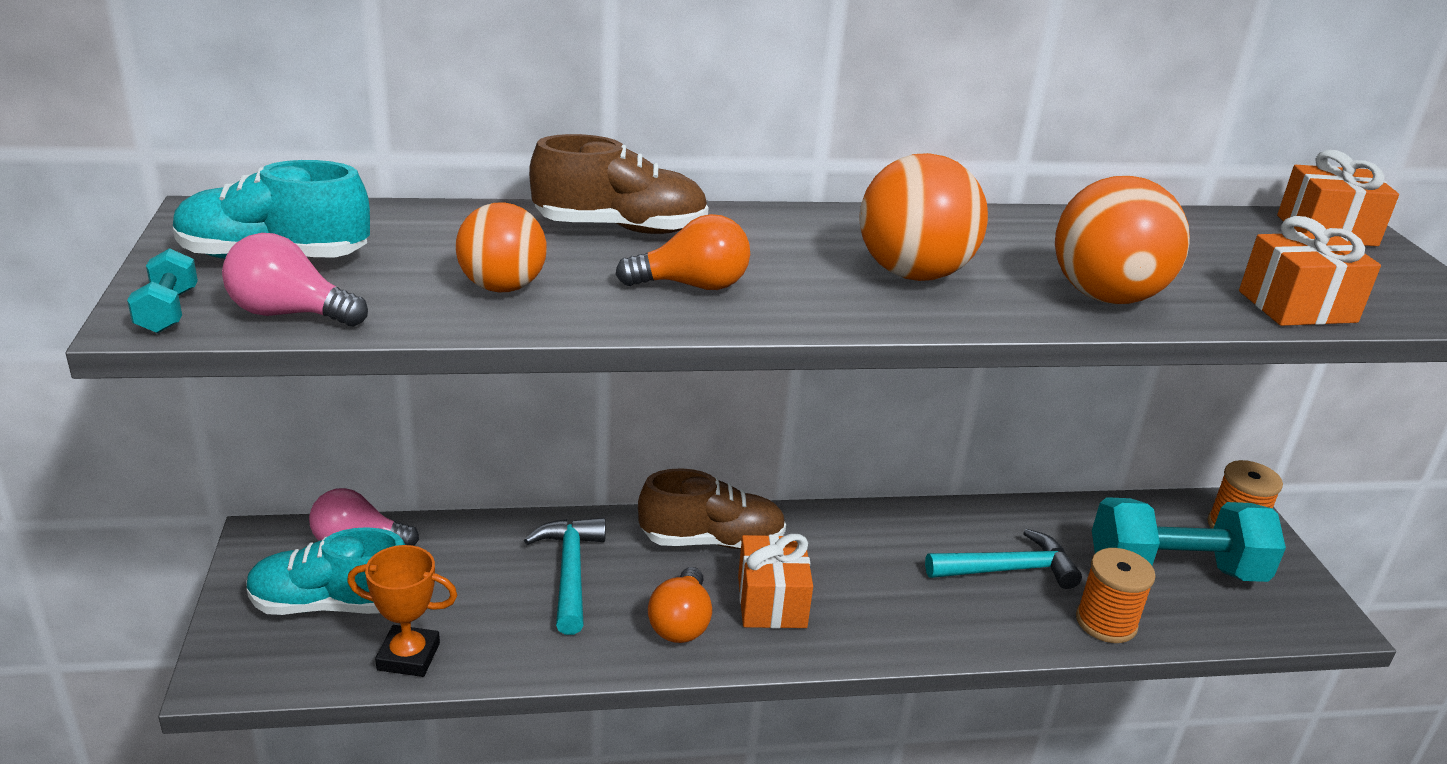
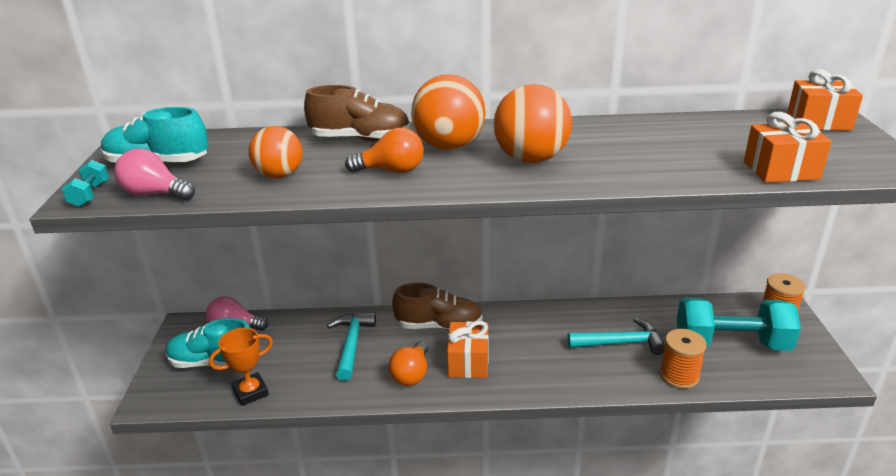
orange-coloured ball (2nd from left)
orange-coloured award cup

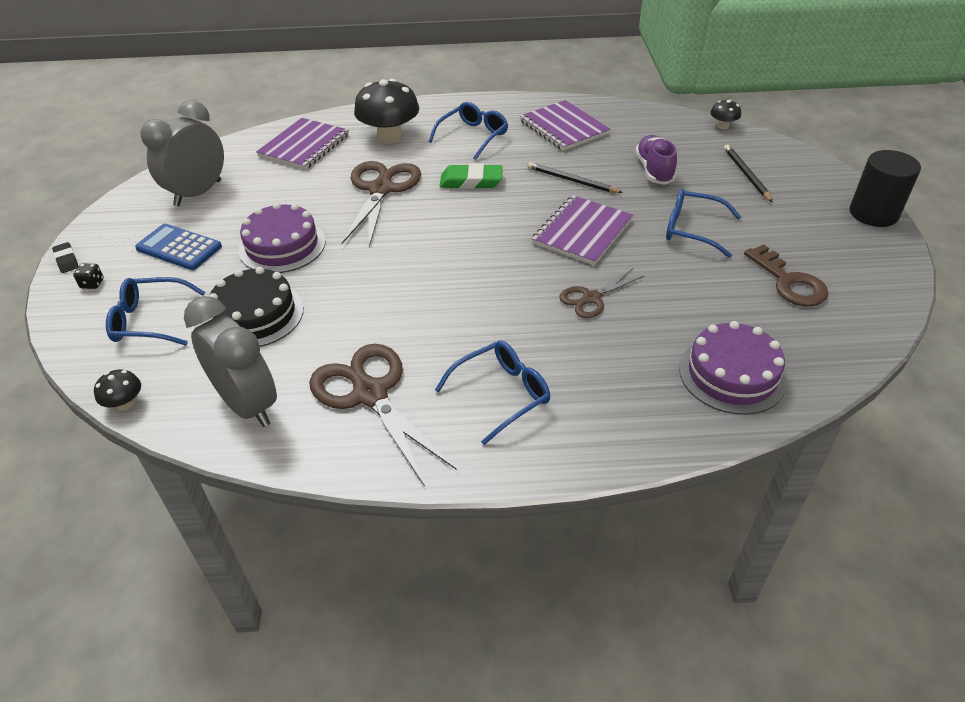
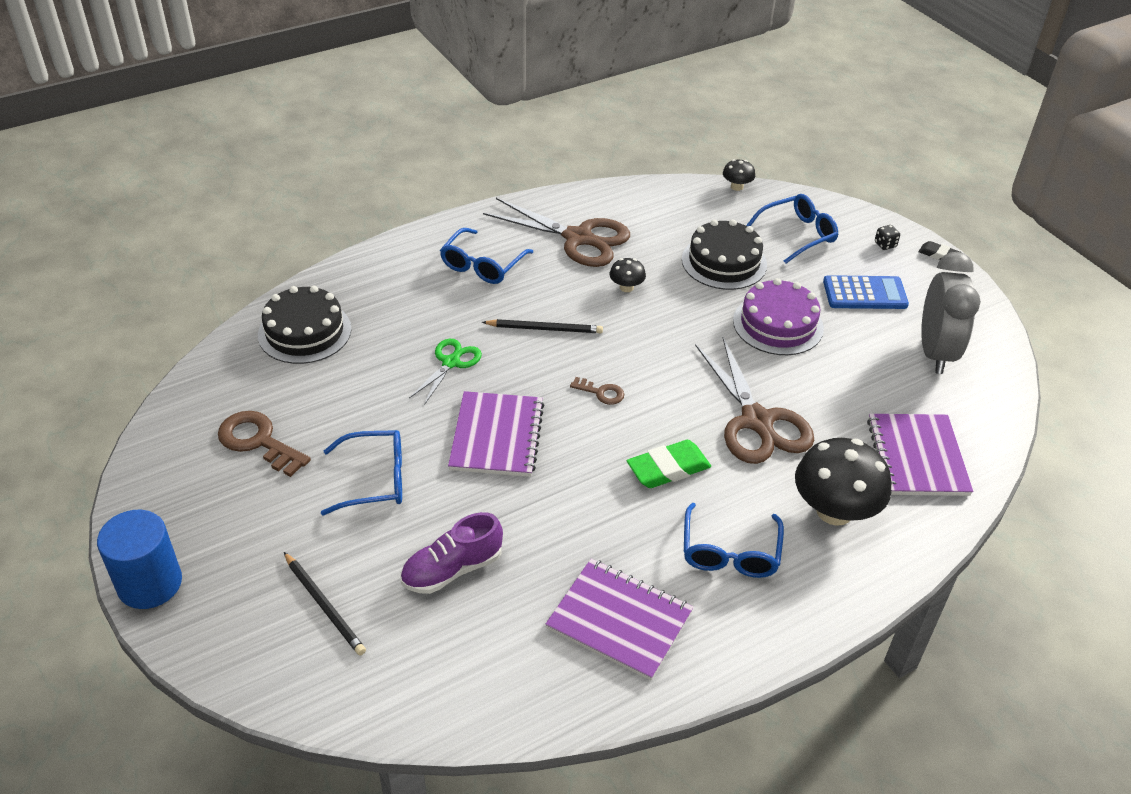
grey clock (2nd from left in the first image)
russet latchkey (2nd from left)
black wooden pencil (2nd from left)
black fungus (1st from left)
emerald shears
black cake (1st from left)
blue cylinder shape
violet shoe

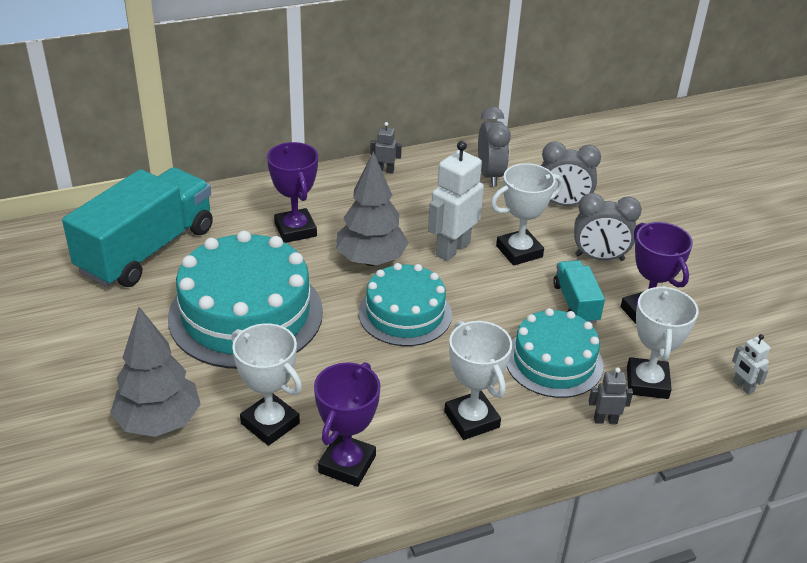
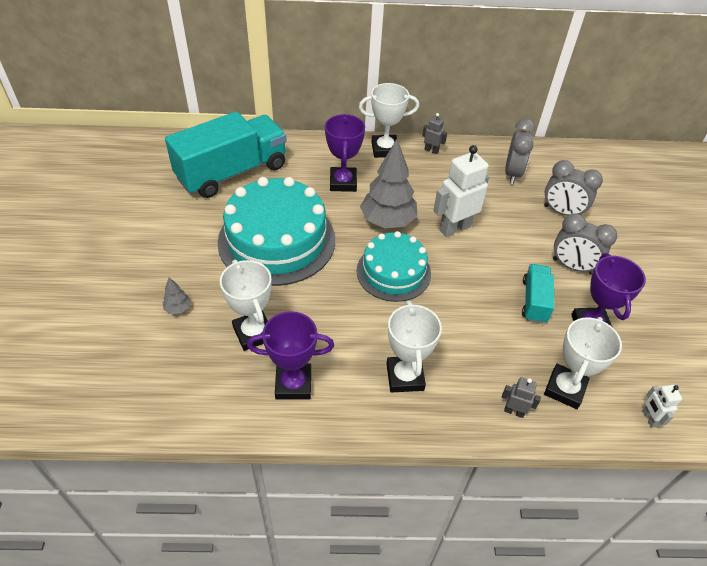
teal cake (3rd from left in the first image)
white award cup (2nd from left)
violet award cup (1st from left)
grey toy tree (1st from left)

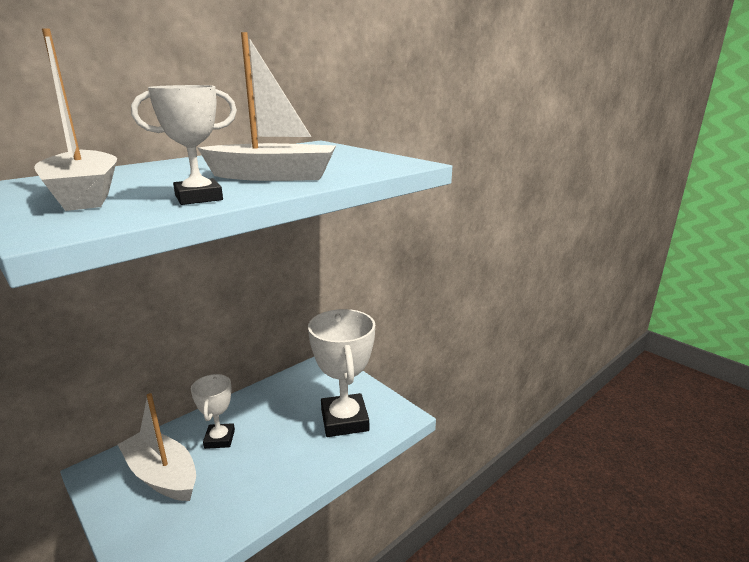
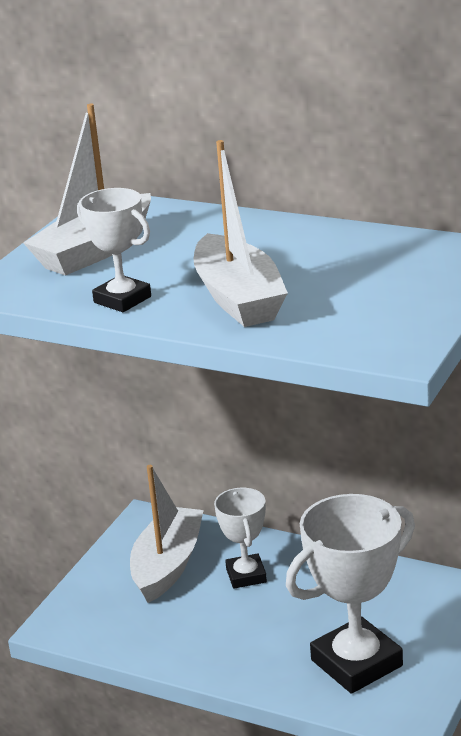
white award cup (2nd from left)

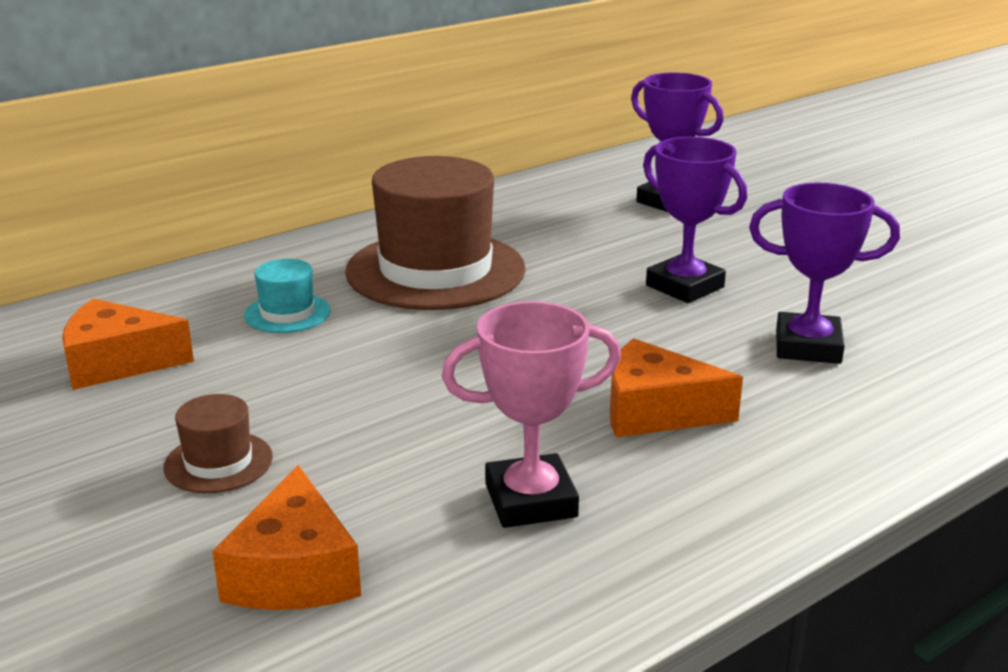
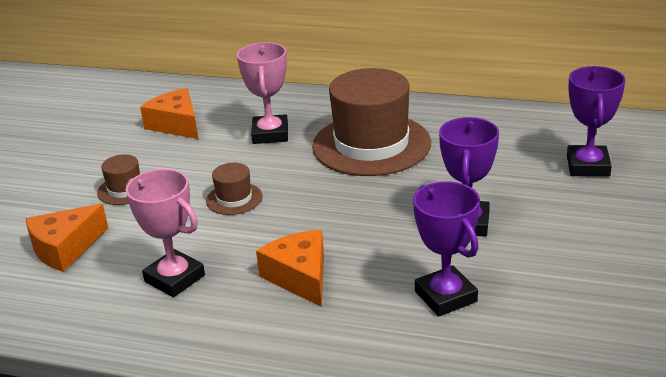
russet top hat (2nd from left)
pink award cup (2nd from left)

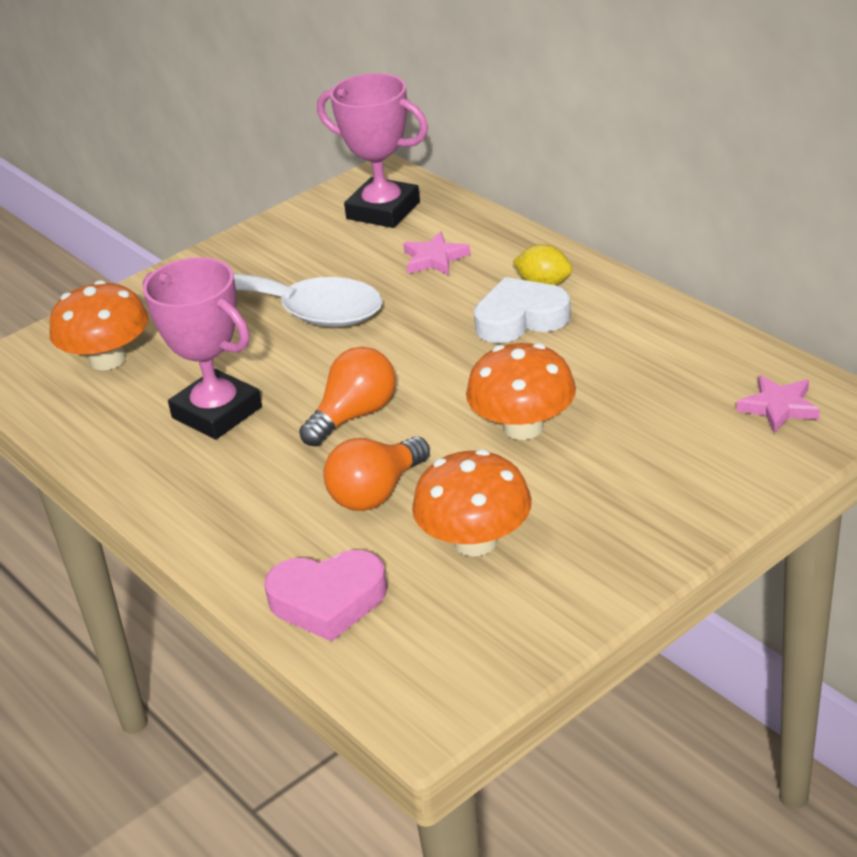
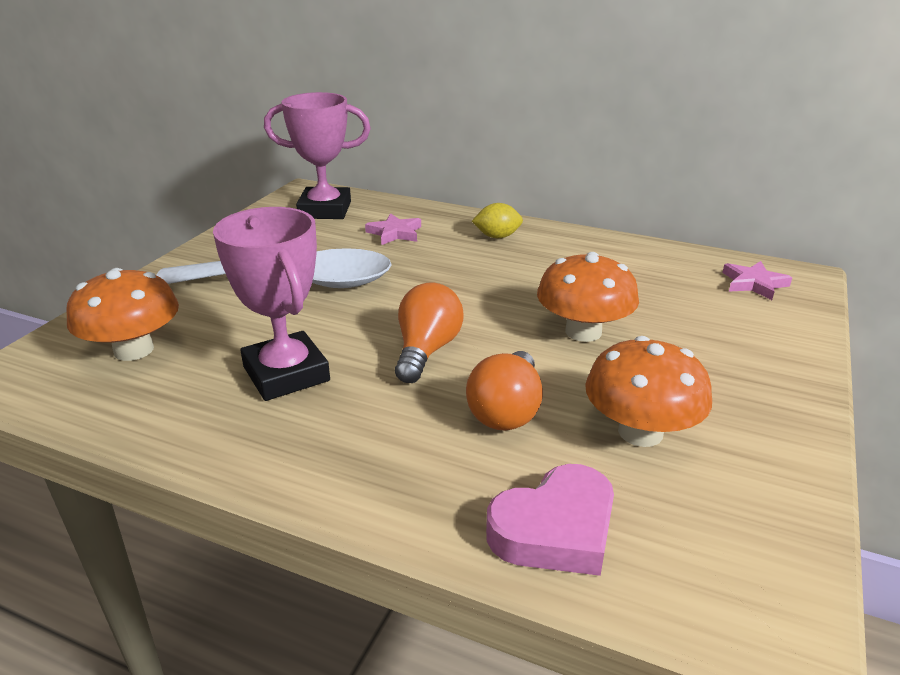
white love heart
pink award cup (1st from left)

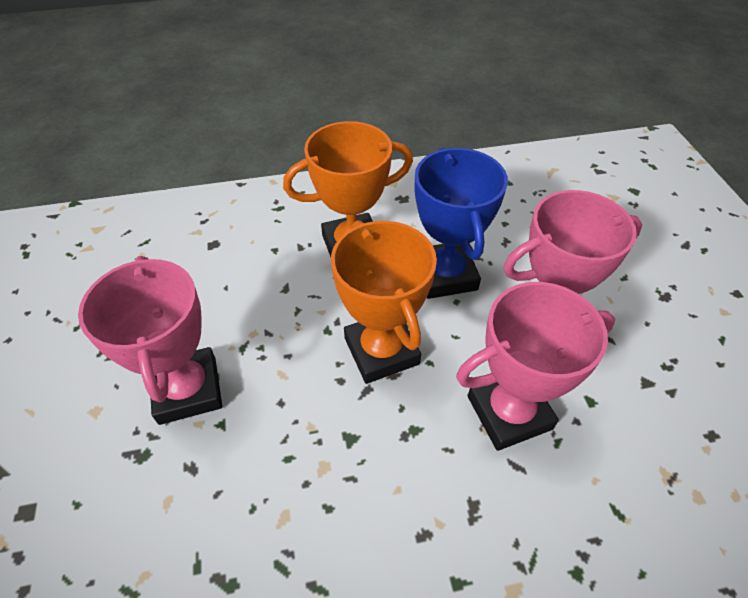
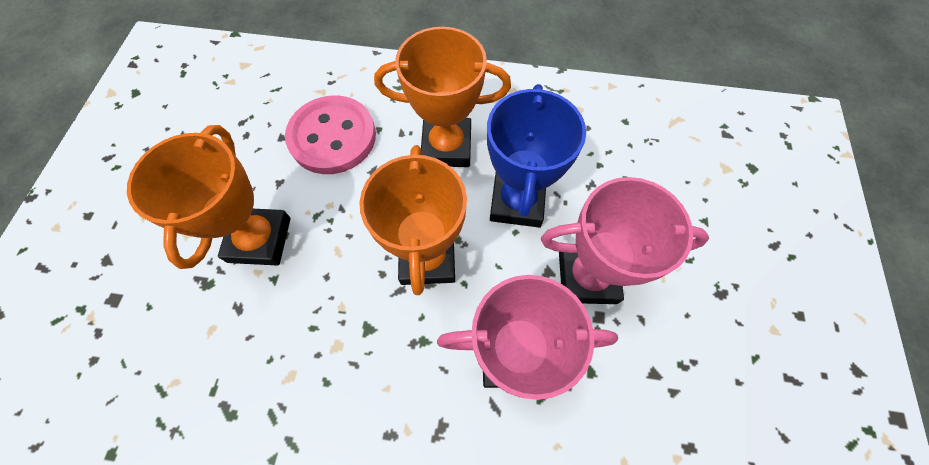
pink sewing button
orange-coloured award cup (1st from left)

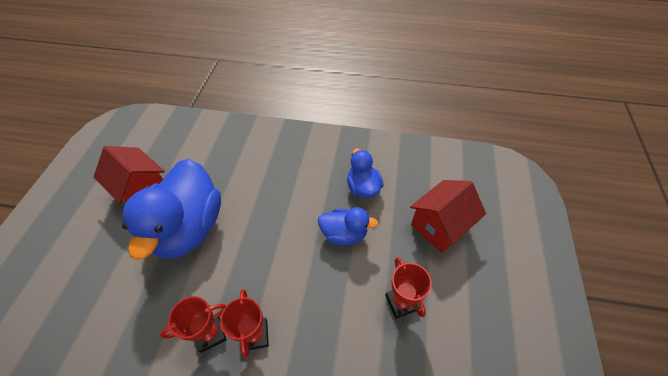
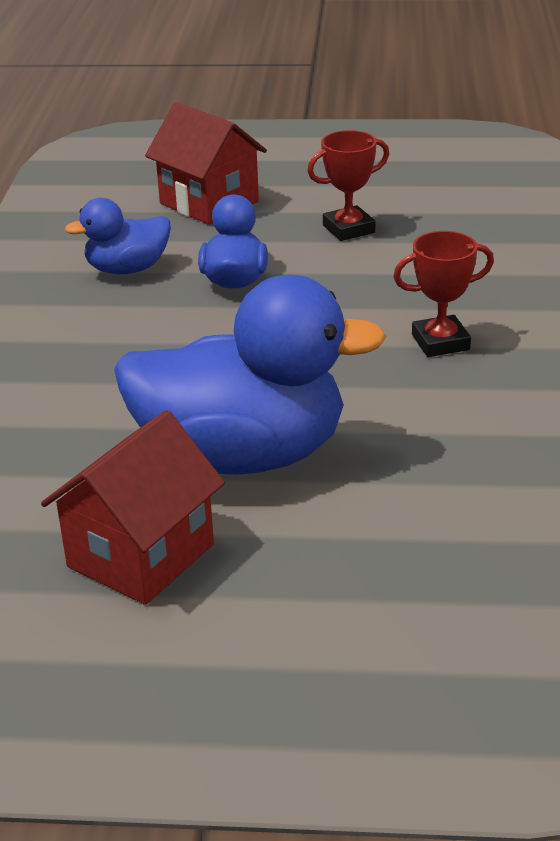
crimson award cup (1st from left in the first image)

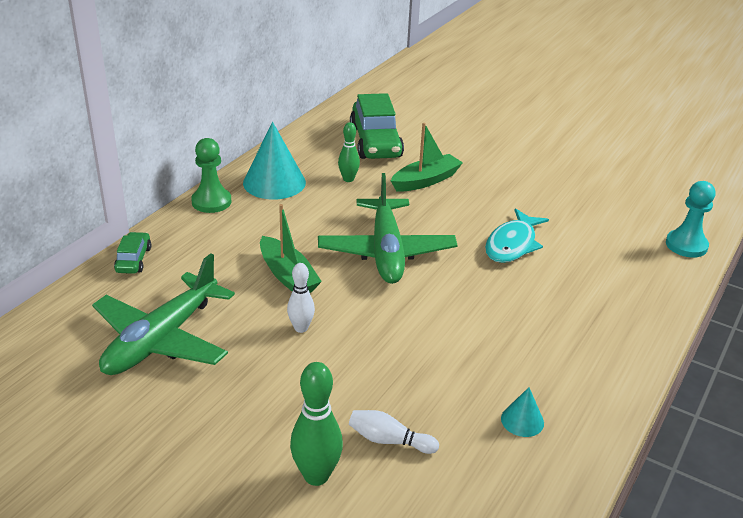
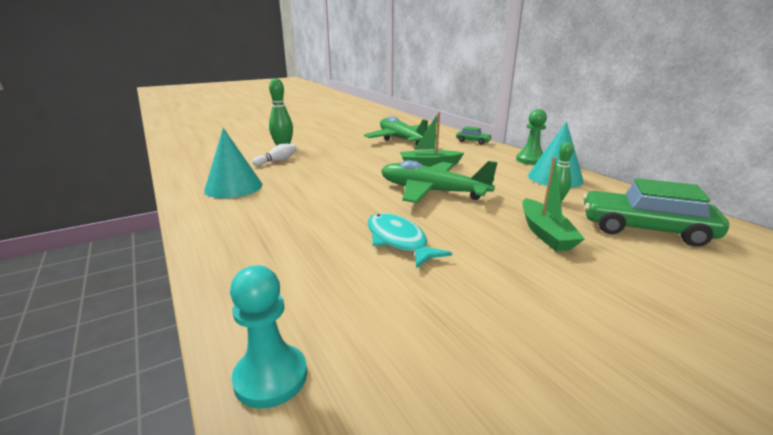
white tenpin (1st from left in the first image)
teal cone (1st from left)

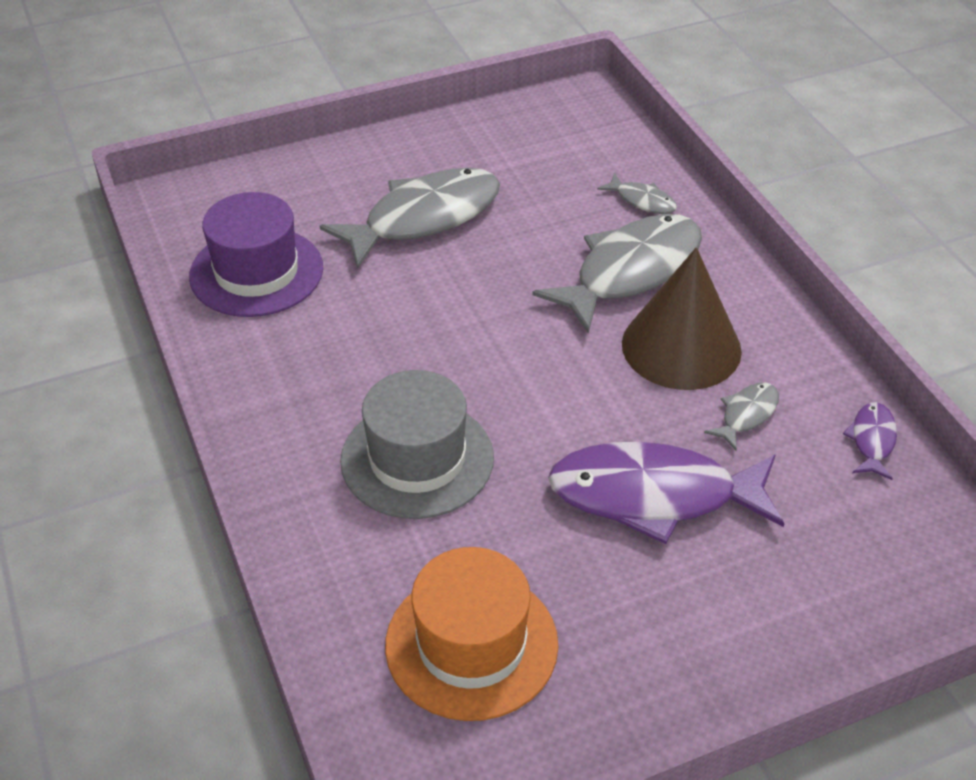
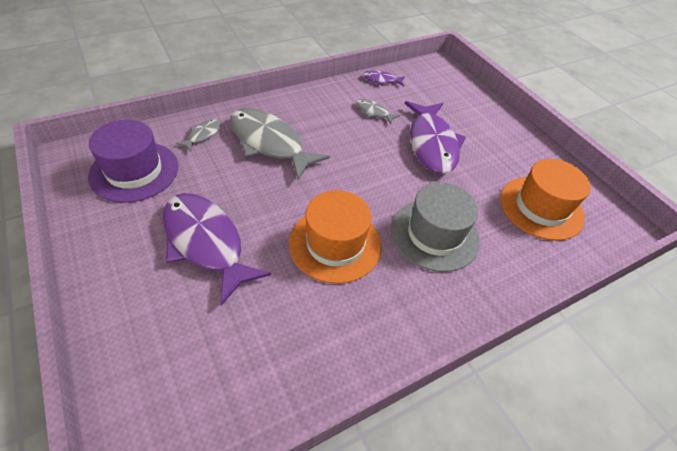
russet cone
orange-coloured top hat (1st from left)
violet top hat
violet toy fish (1st from left)

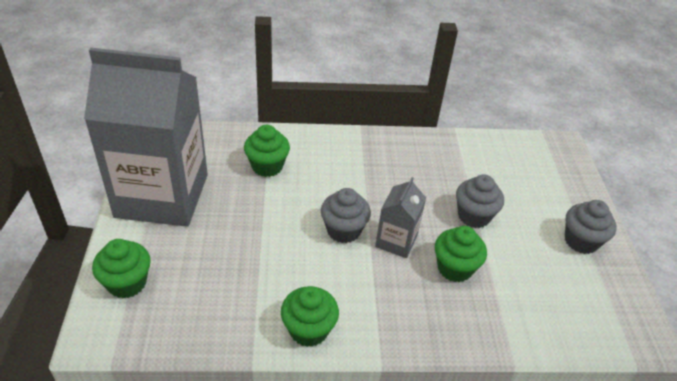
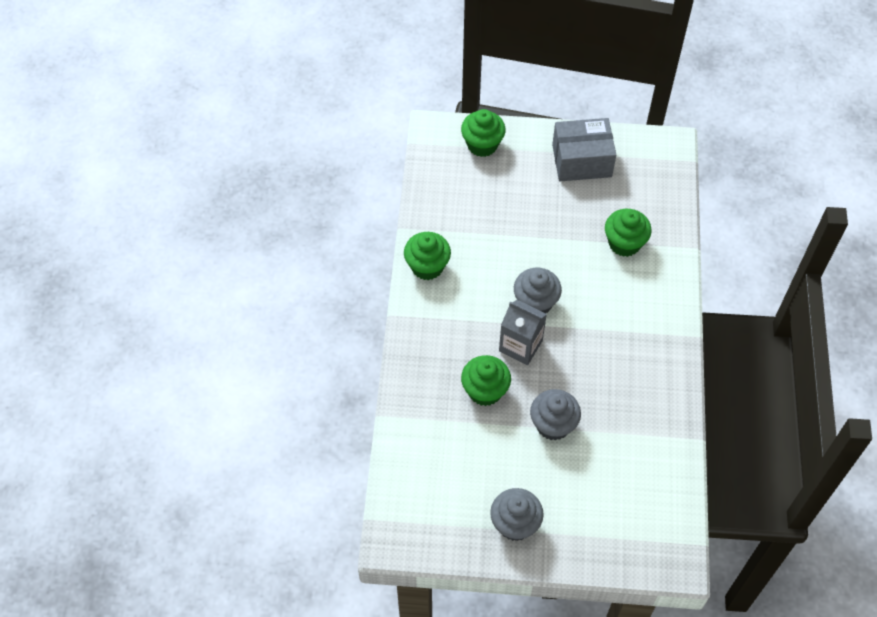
grey package

